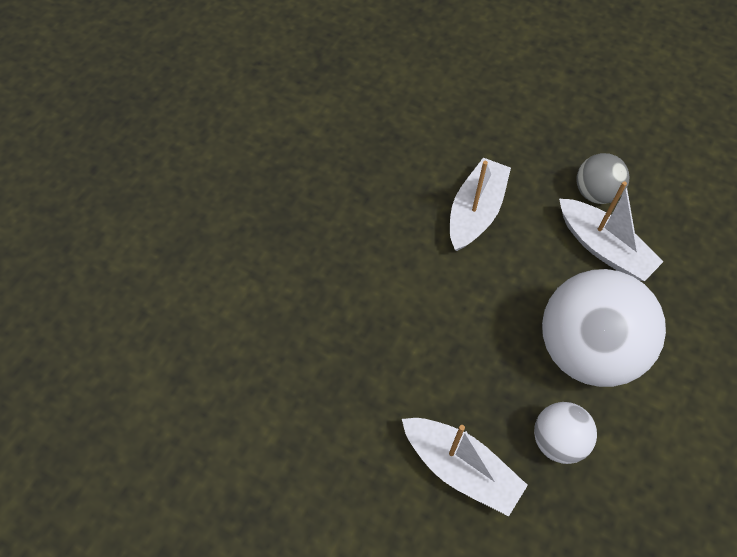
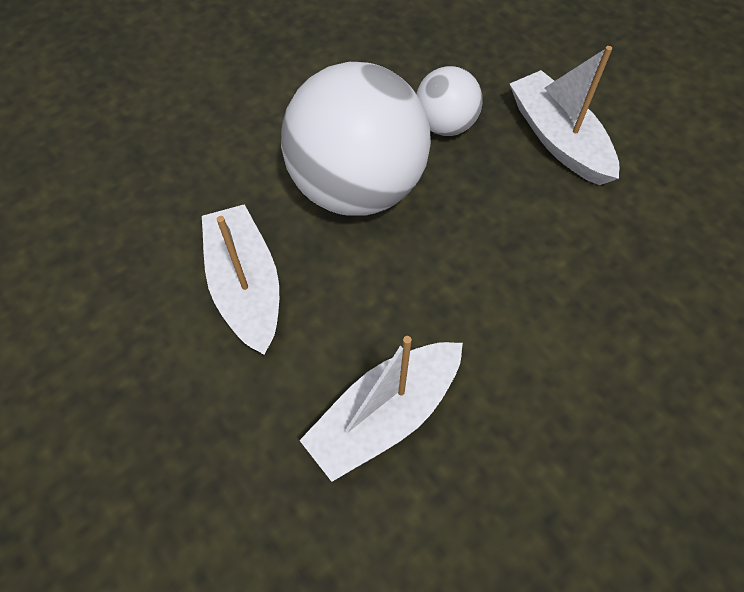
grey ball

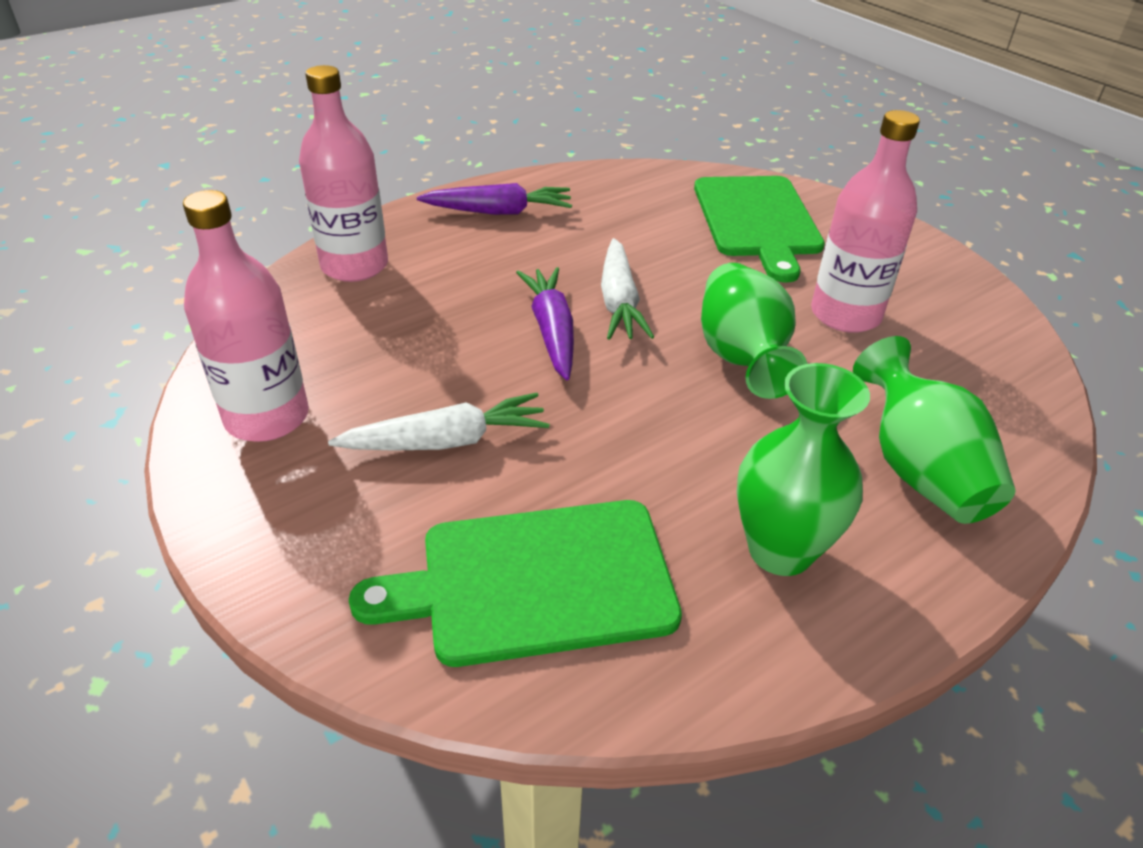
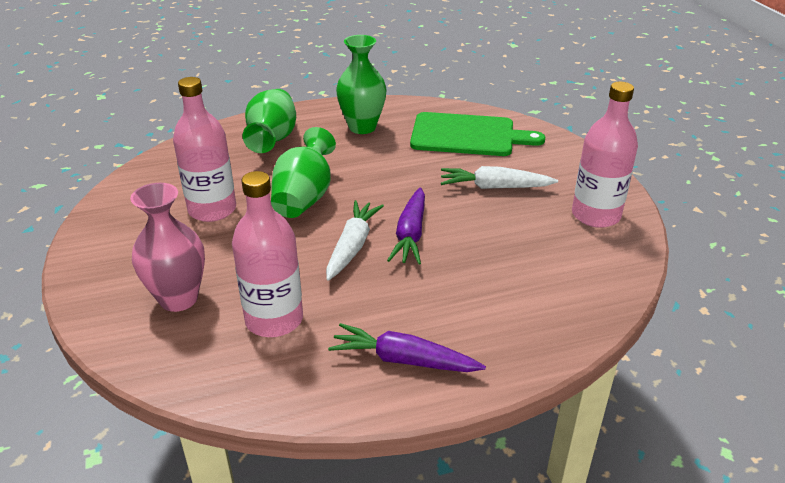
pink drink bottle (2nd from left)
pink tall vase

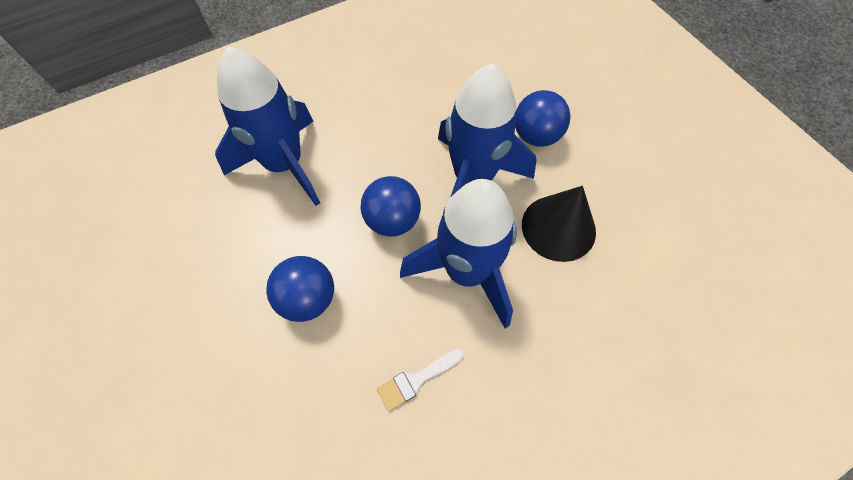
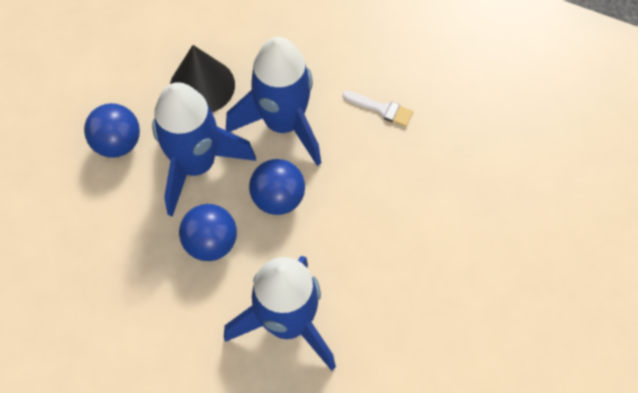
blue ball (2nd from left)

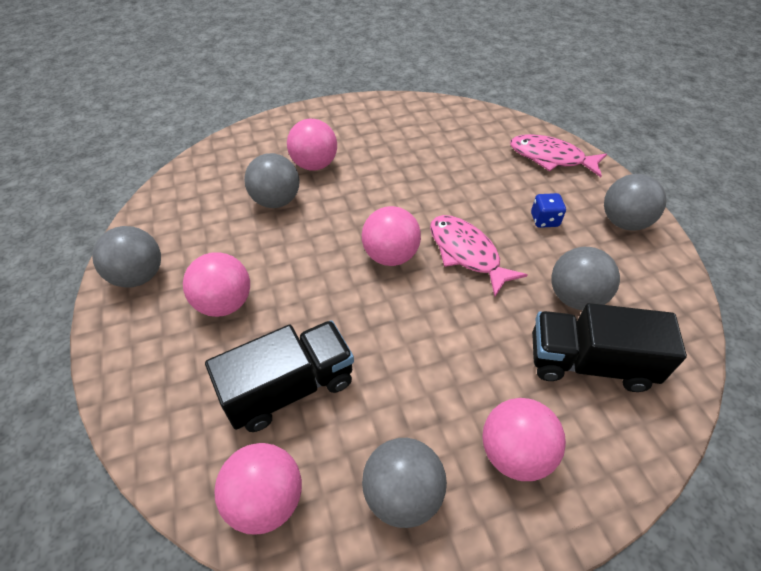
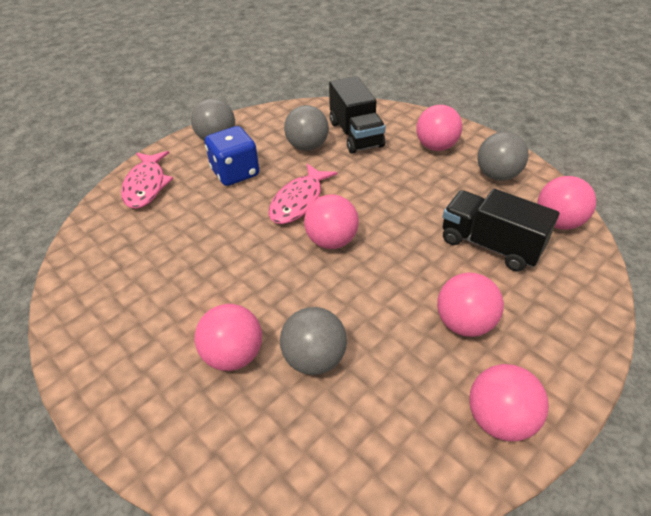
pink ball (5th from left)
blue game die

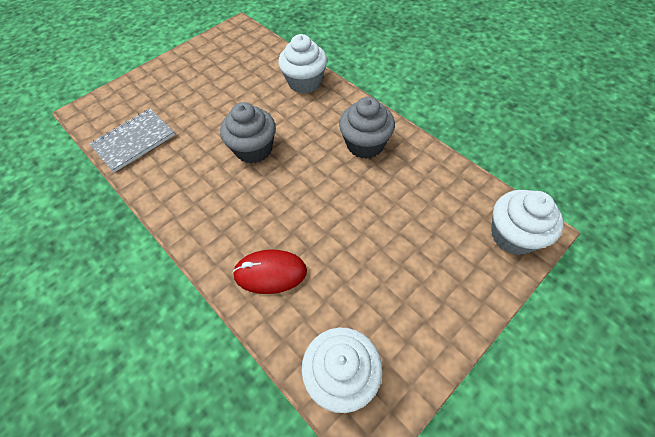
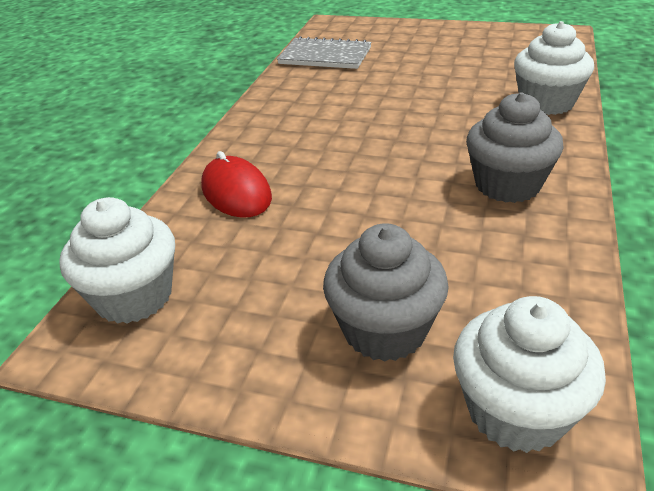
grey muffin (1st from left)

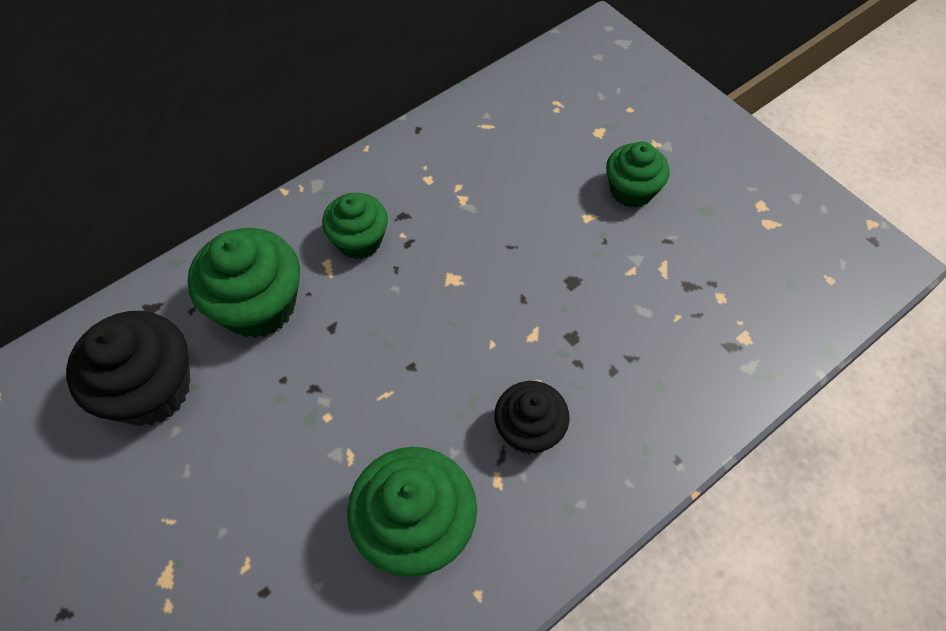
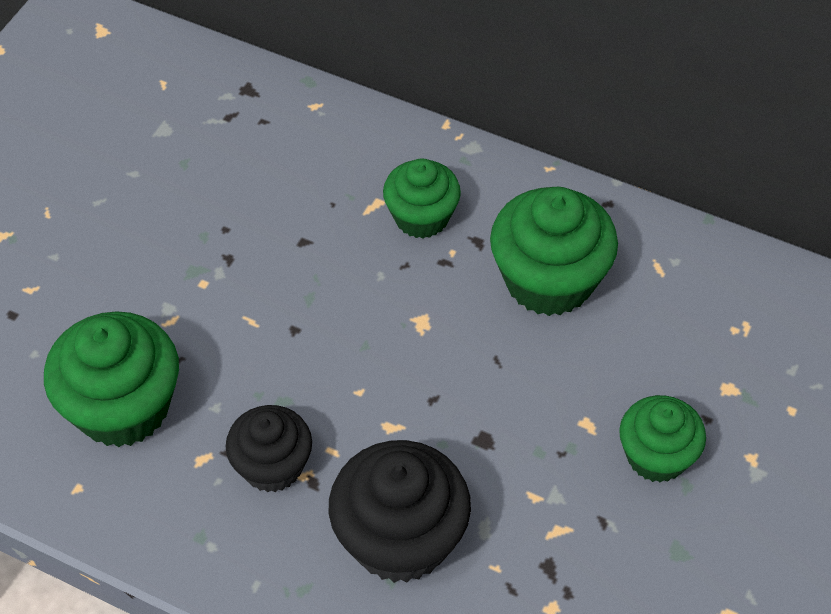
black muffin (2nd from left)
emerald muffin (3rd from left)

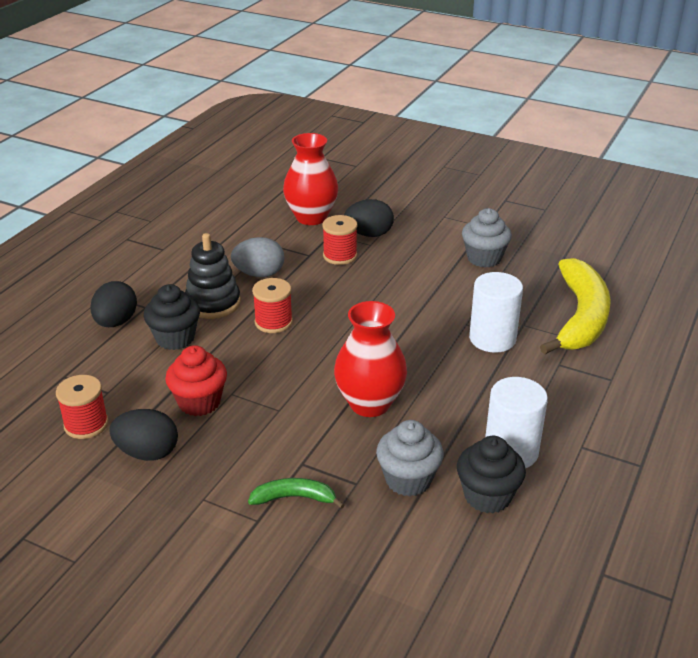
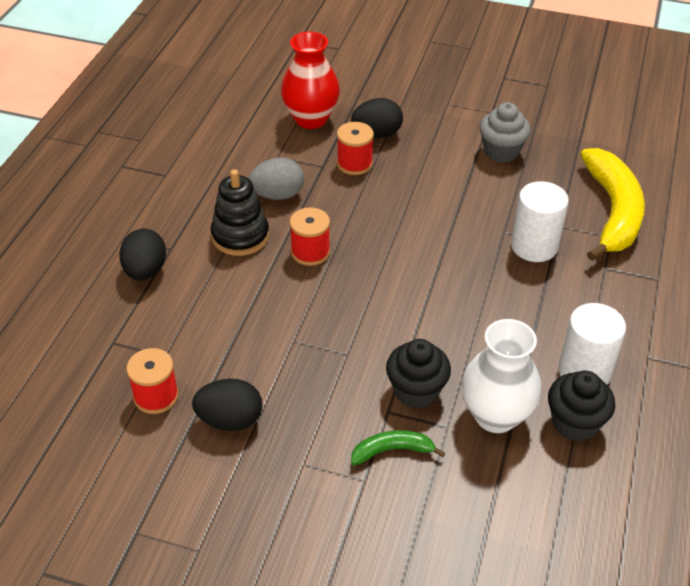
crimson muffin
crimson tall vase (2nd from left in the first image)
black muffin (1st from left)
white tall vase

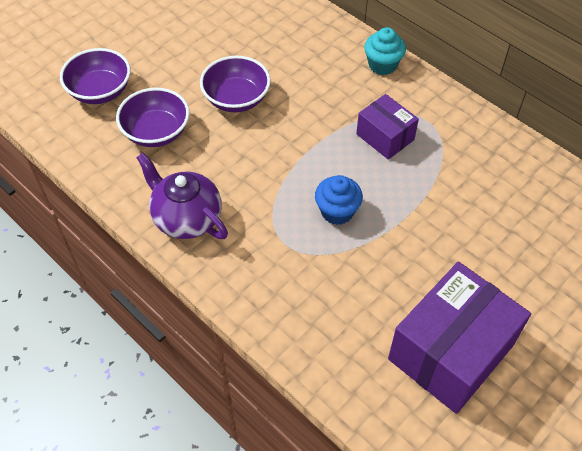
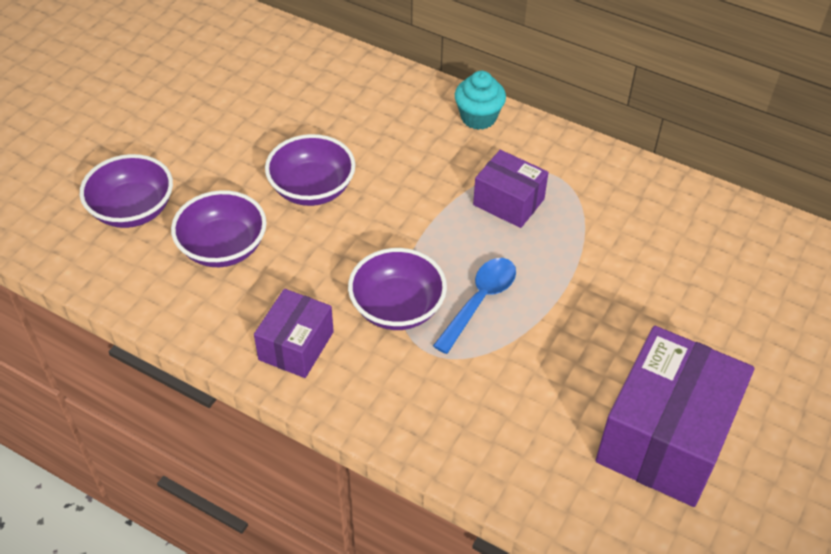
violet deep dish (4th from left)
violet package (1st from left)
blue spoon

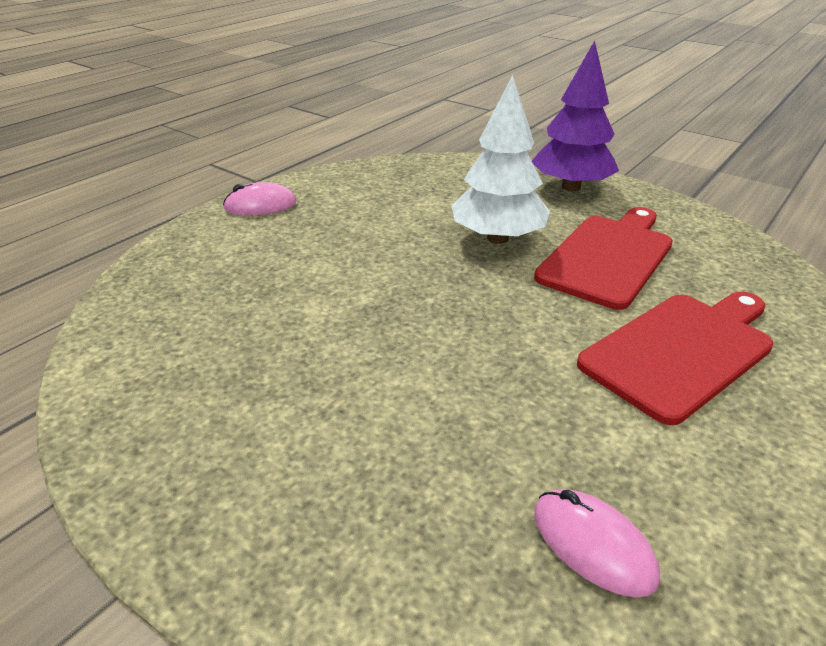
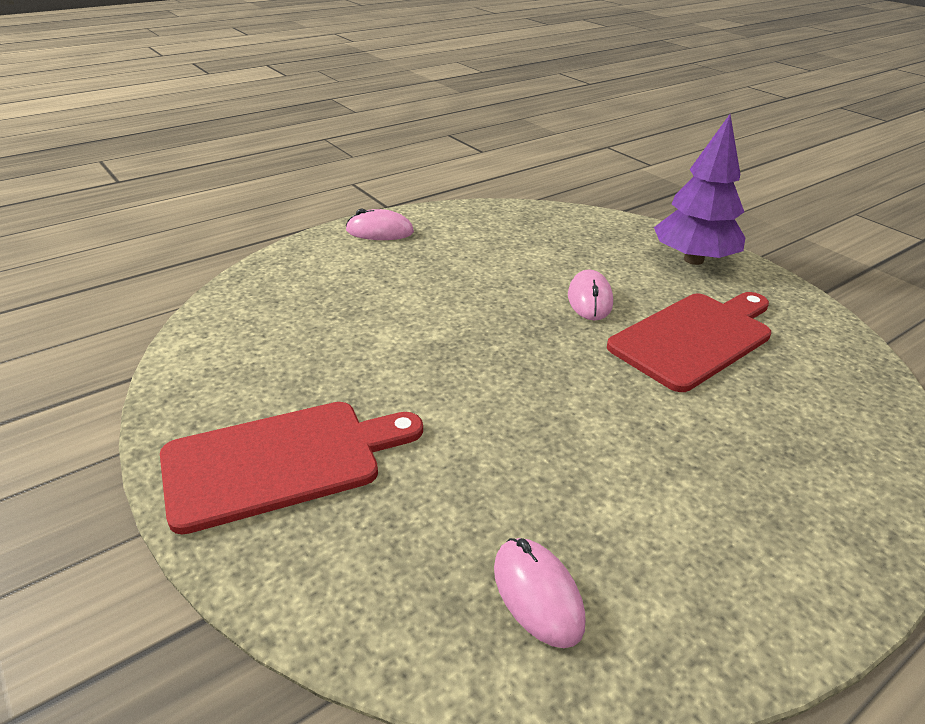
crimson cutting board (1st from left)
pink computer mouse (3rd from left)

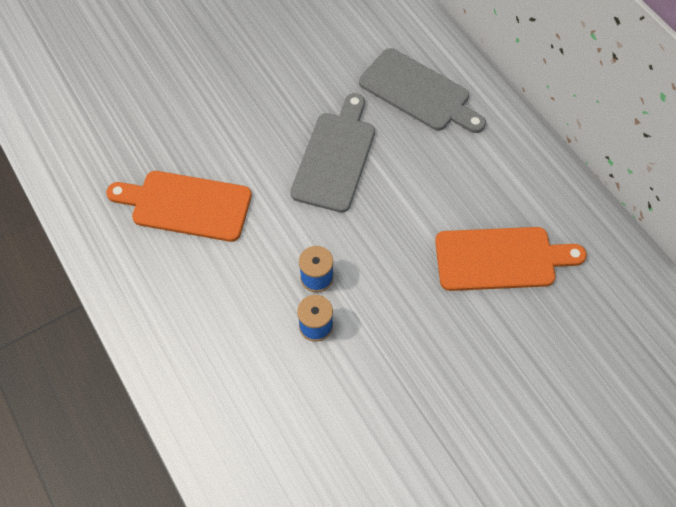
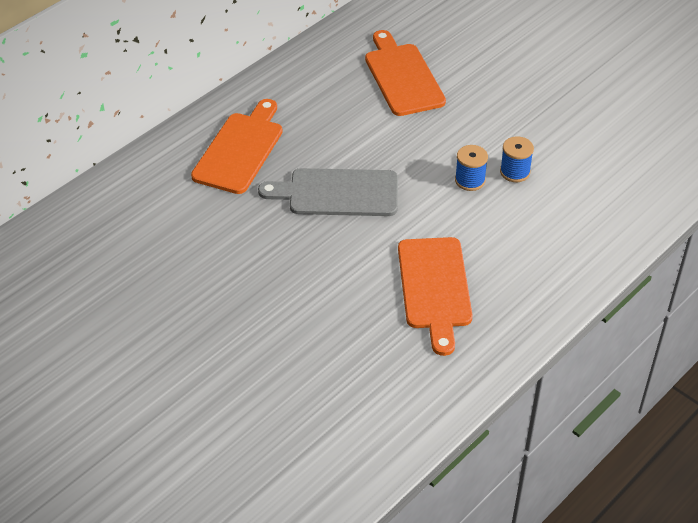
orange-coloured cutting board (1st from left)

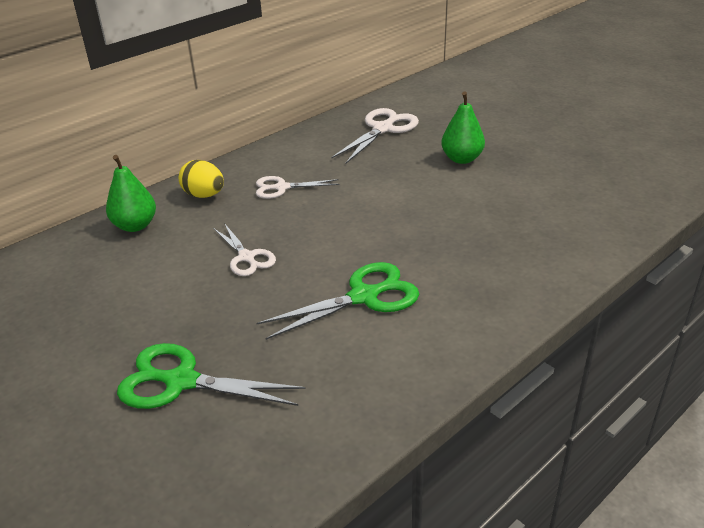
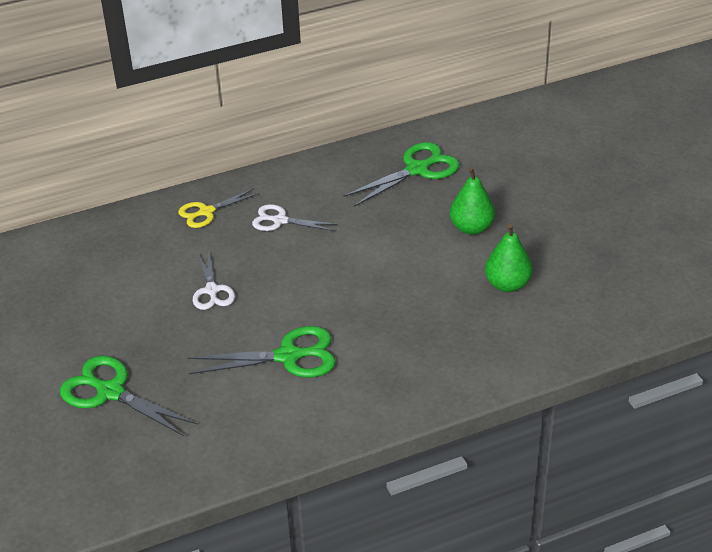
emerald pear fruit (2nd from left)
golden shears
emerald shears (3rd from left)

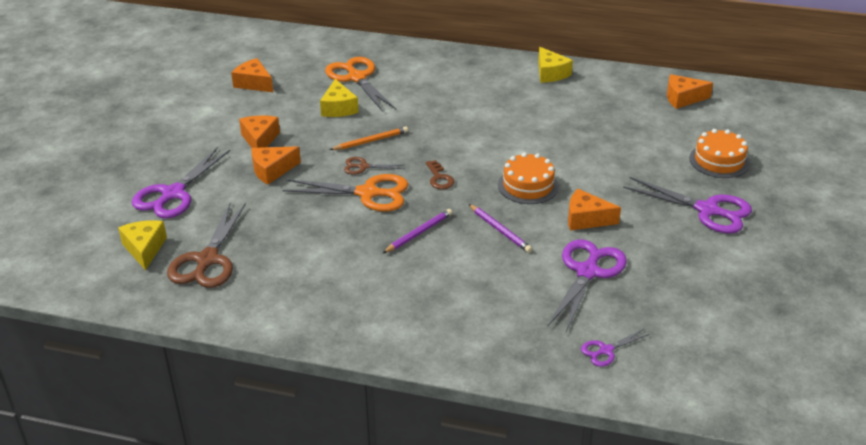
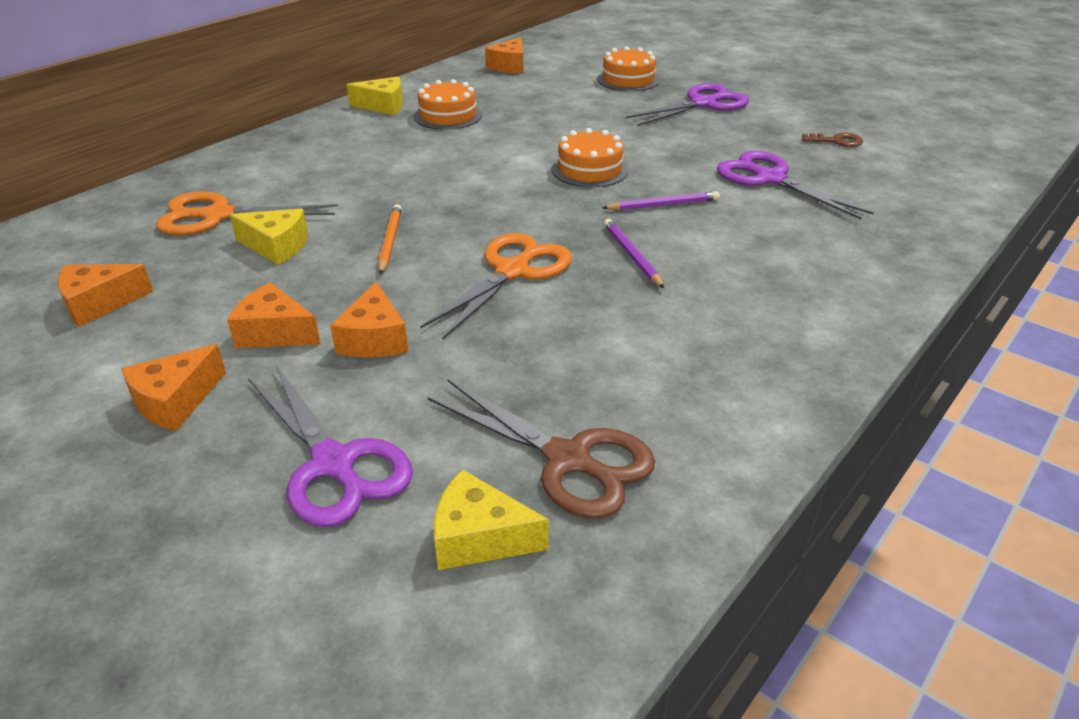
russet shears (2nd from left in the first image)
violet shears (3rd from left in the first image)
orange-coloured cake (1st from left)
russet latchkey
orange-coloured cheese (2nd from left)

